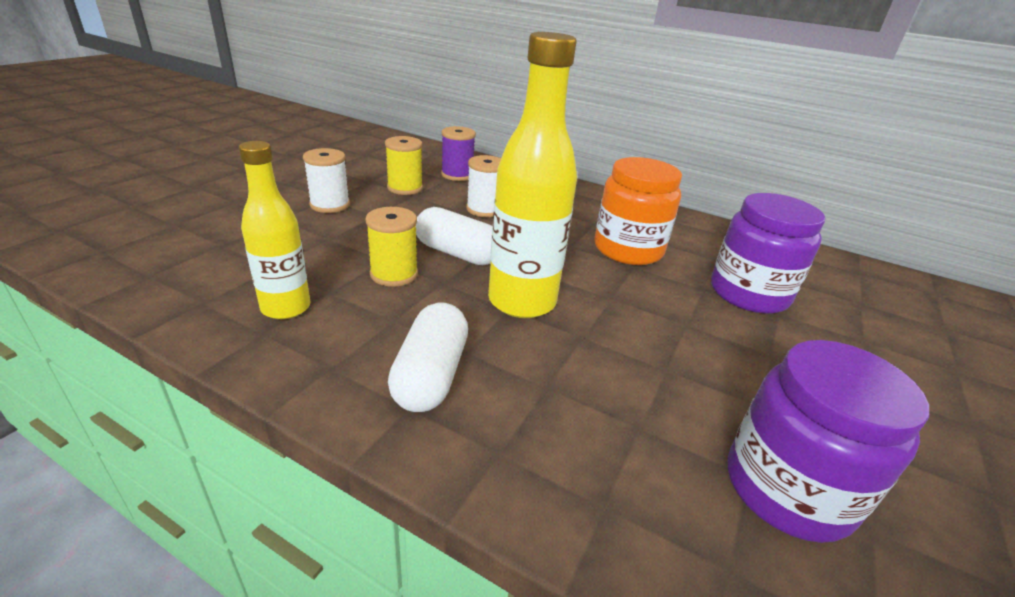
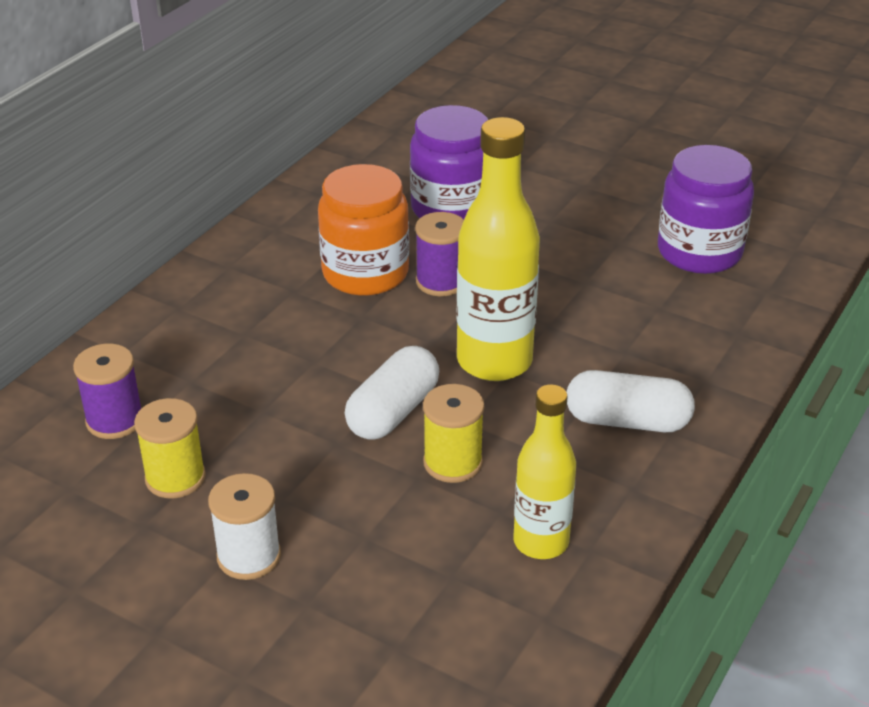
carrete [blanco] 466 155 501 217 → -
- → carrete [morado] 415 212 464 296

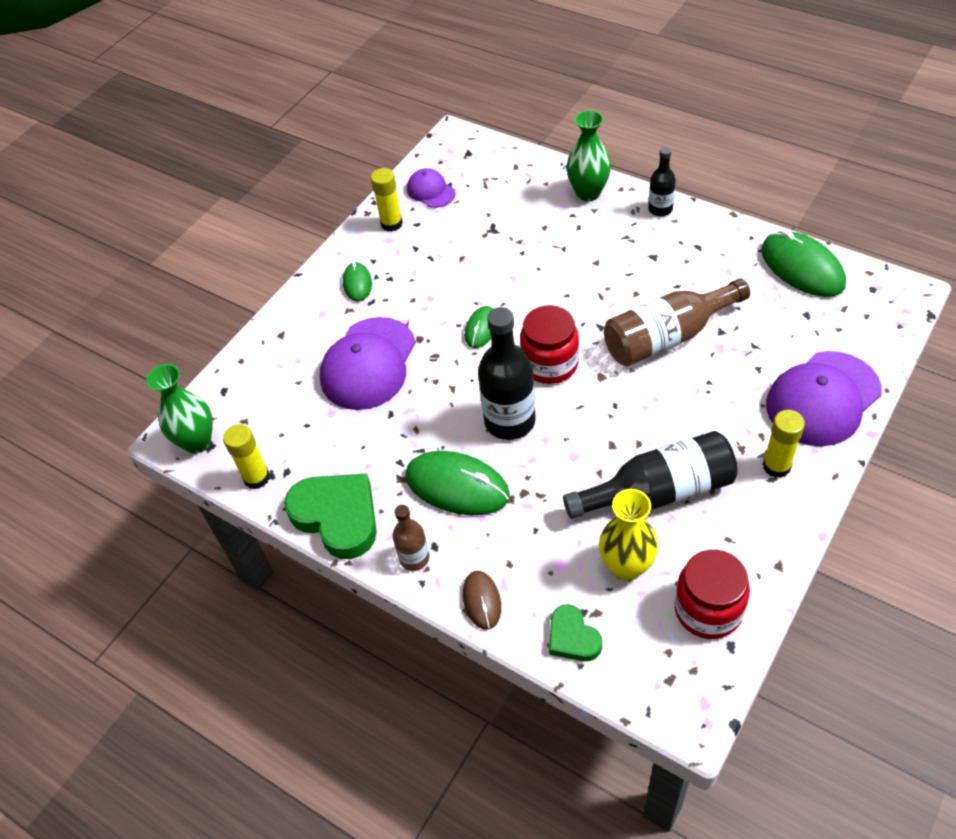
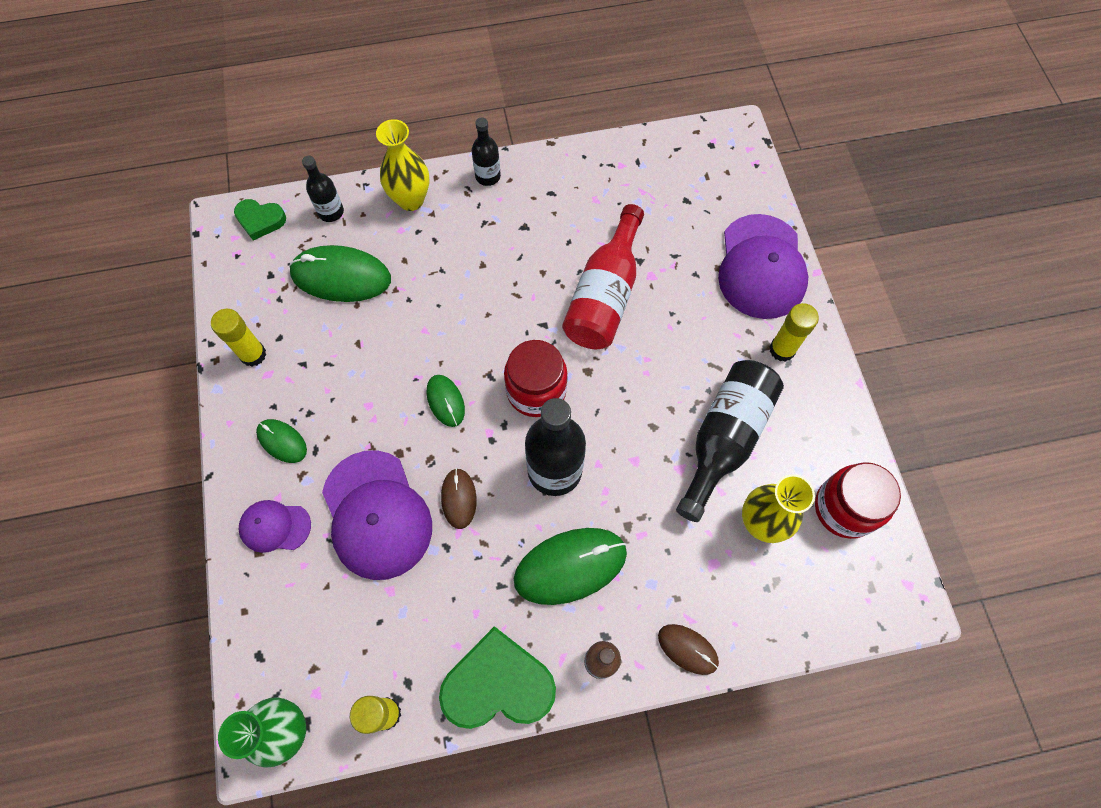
- → botella [negro] 302 156 344 222
- → ratón [marrón] 441 468 477 529
gorra [morado] 407 168 456 208 → gorra [morado] 239 500 311 553, moved
corazón [verde] 549 604 602 661 → corazón [verde] 234 199 286 240, moved
ratón [verde] 761 230 846 297 → ratón [verde] 289 245 391 302, moved
florero [verde] 567 110 611 201 → florero [amarillo] 376 119 429 211
botella [marrón] 604 279 750 366 → botella [rojo] 562 204 644 349

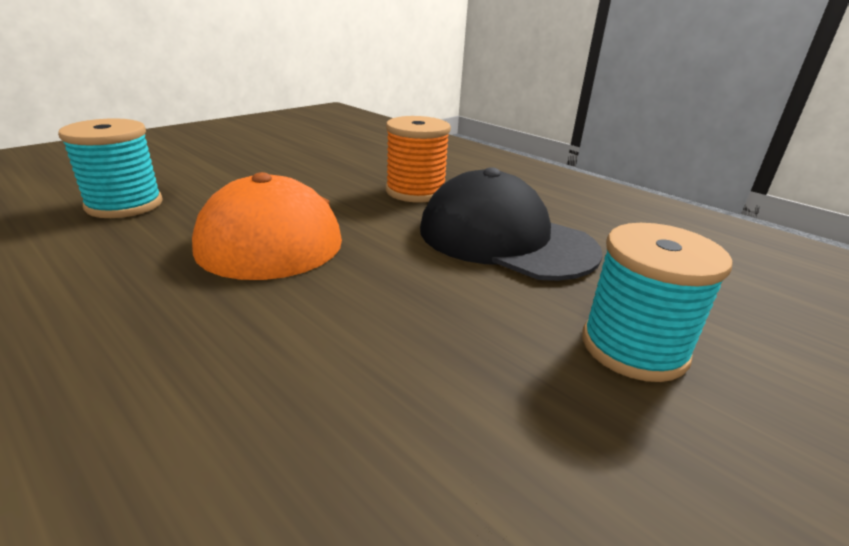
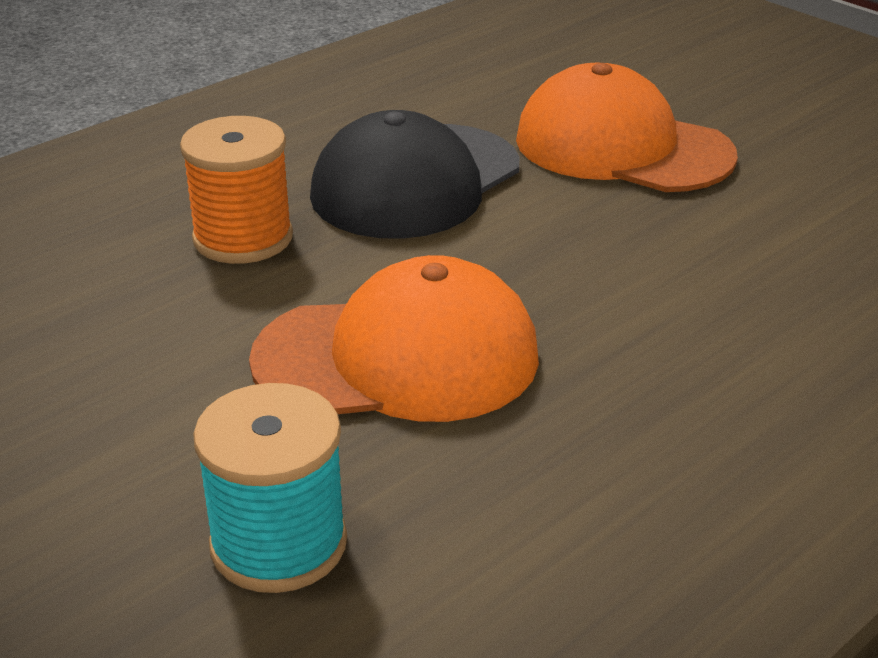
carrete [turquesa] 582 223 733 382 → gorra [naranja] 516 63 738 192

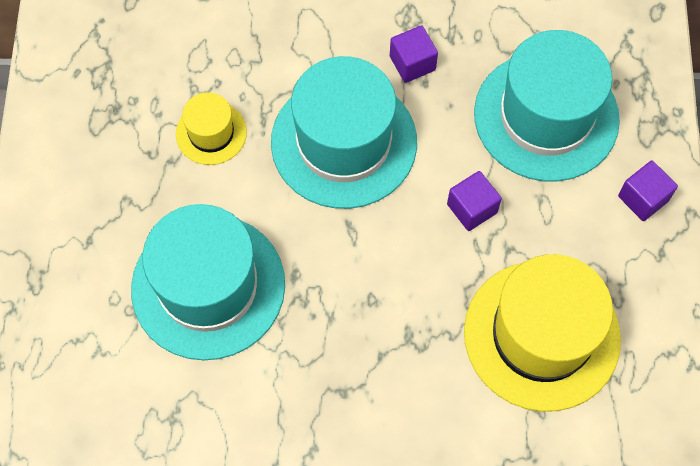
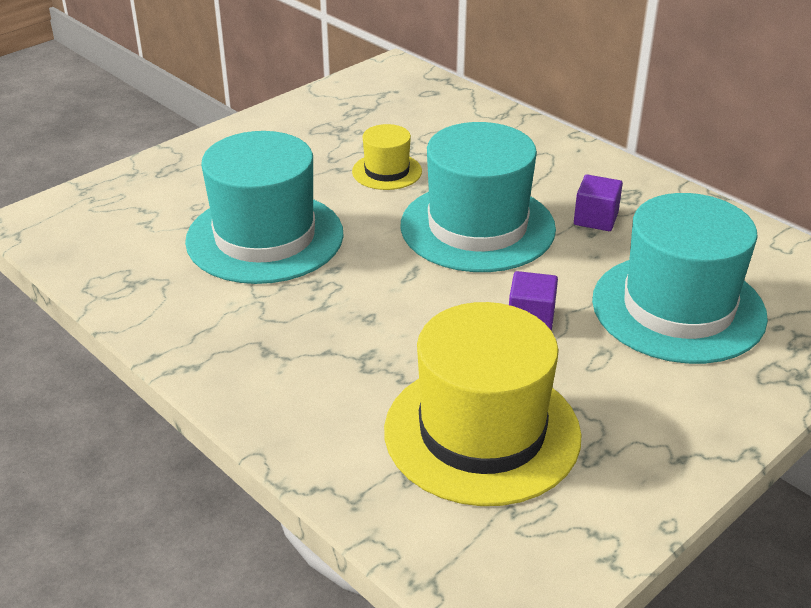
cubo [morado] 618 160 678 221 → -

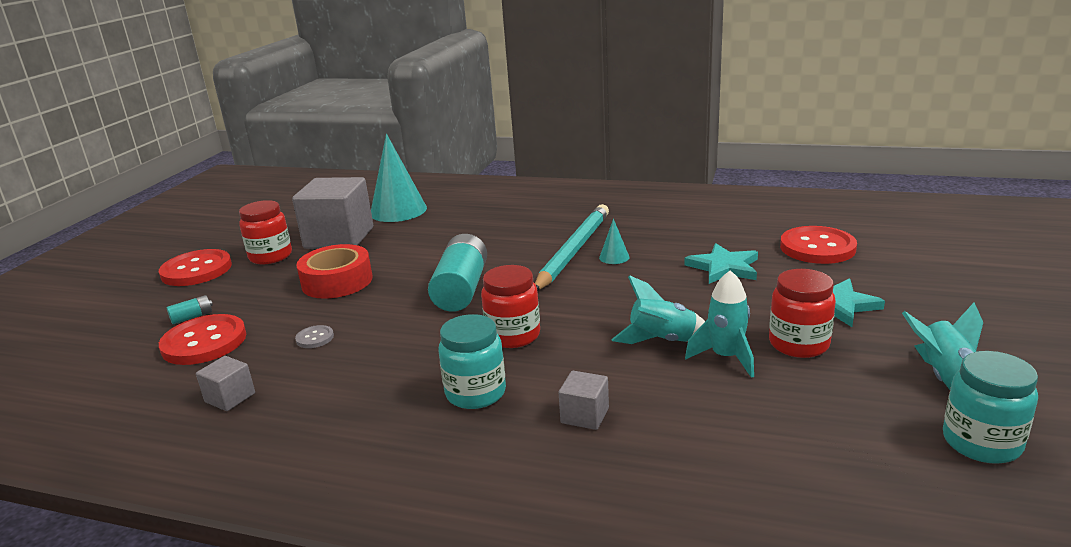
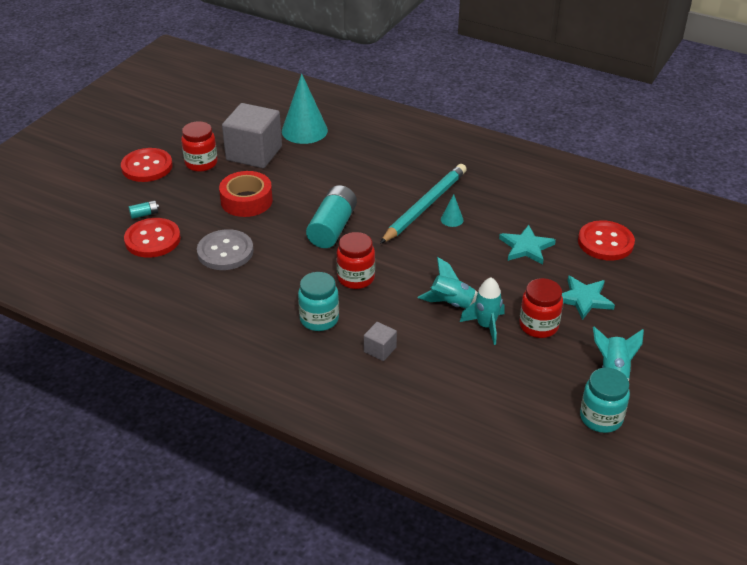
cubo [gris] 196 356 255 411 → -
botón [gris] 295 325 334 348 → botón [gris] 197 229 254 270, x2.20

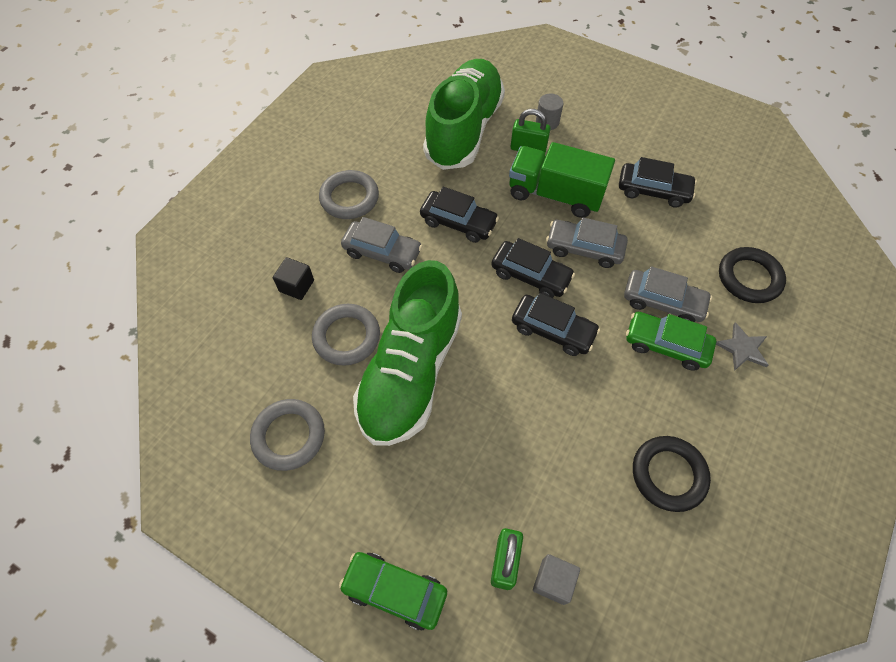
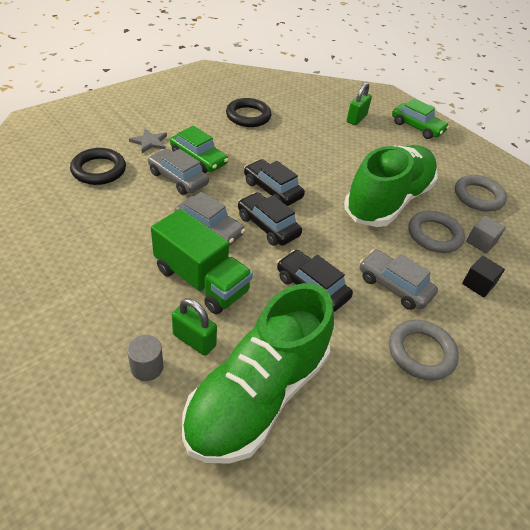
coche [negro] 619 157 697 208 → -
cubo [gris] 533 554 580 605 → cubo [gris] 466 216 506 254, moved

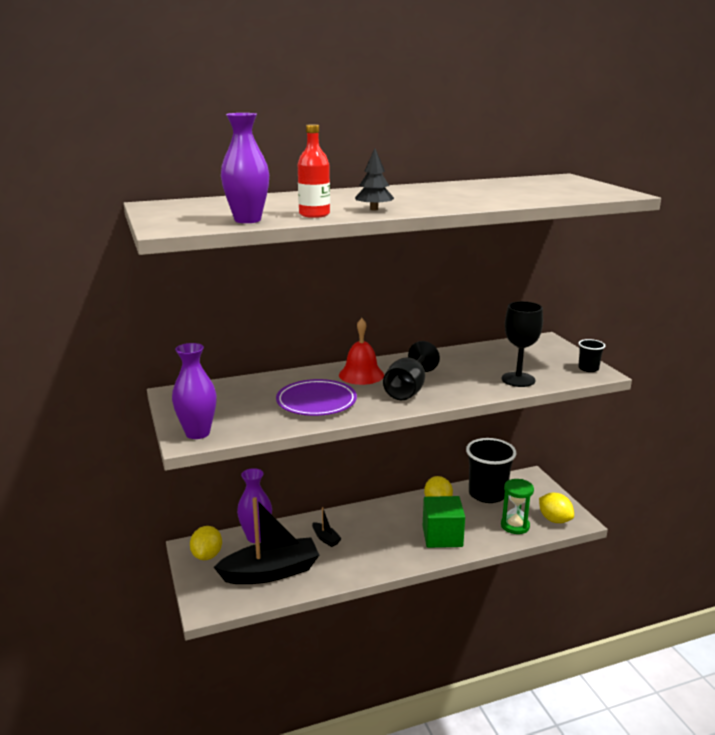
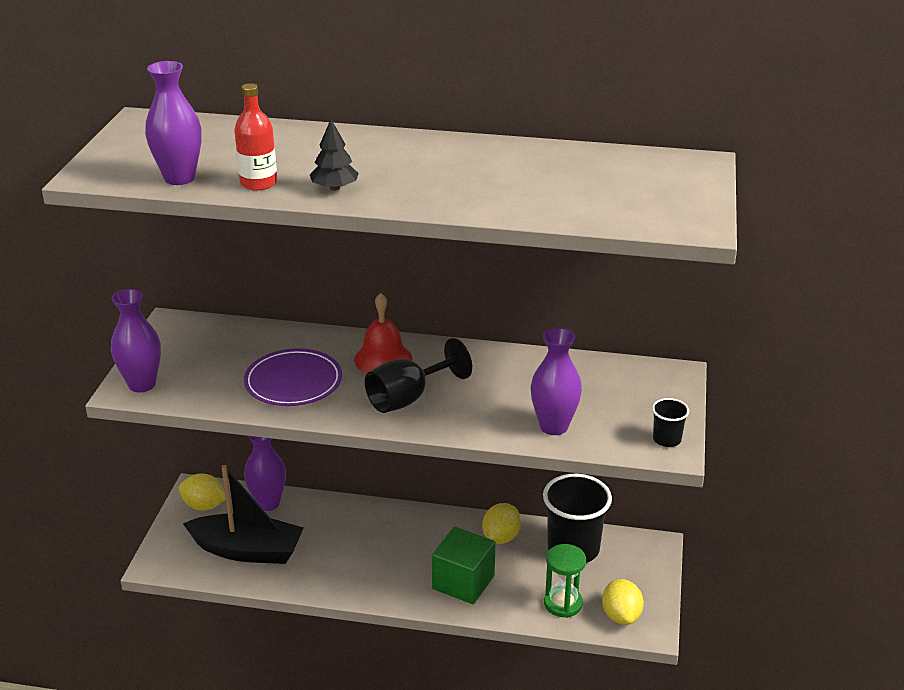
barco [negro] 312 507 342 547 → -
copa [negro] 502 301 543 387 → florero [morado] 530 328 582 435
limón [amarillo] 190 526 222 560 → limón [amarillo] 179 474 226 511, 75 degrees clockwise

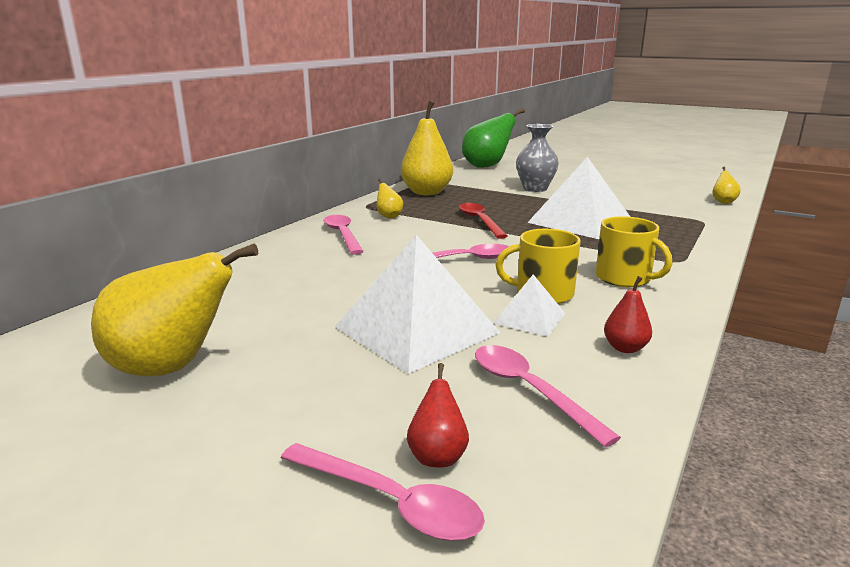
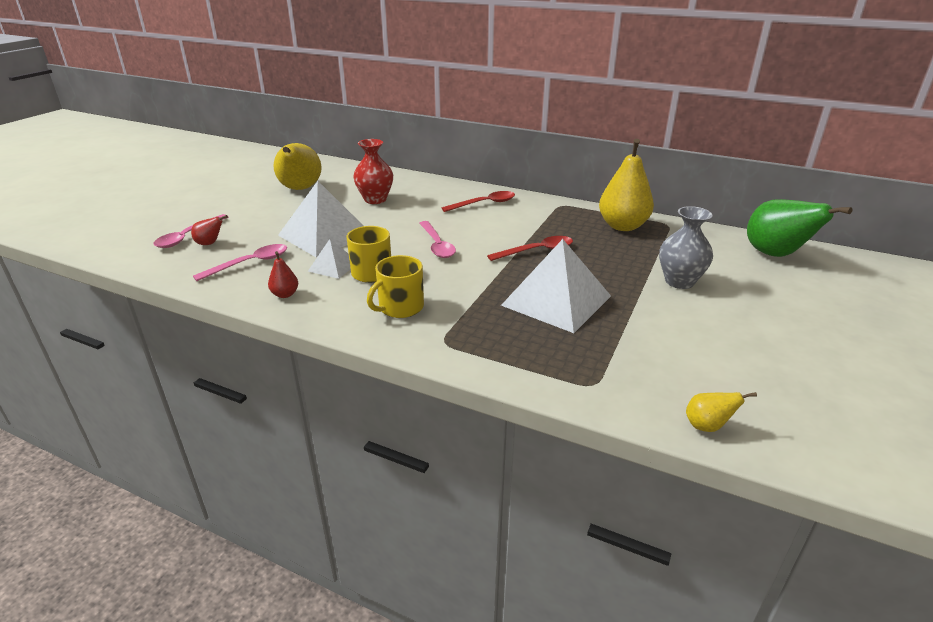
pera [amarillo] 376 178 403 218 → -
- → florero [rojo] 353 139 393 204
cuchara [rosa] 323 215 364 255 → cuchara [rojo] 442 191 515 212

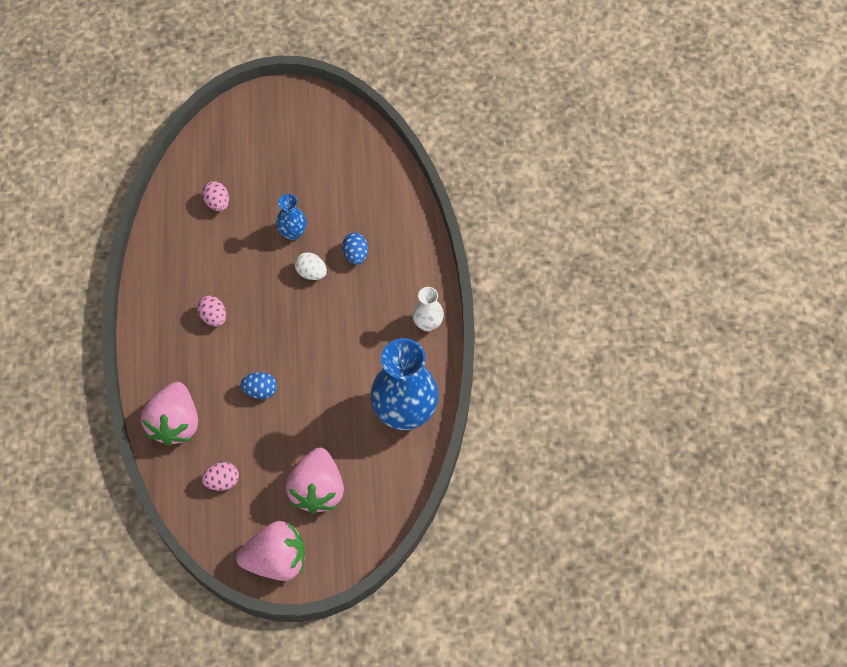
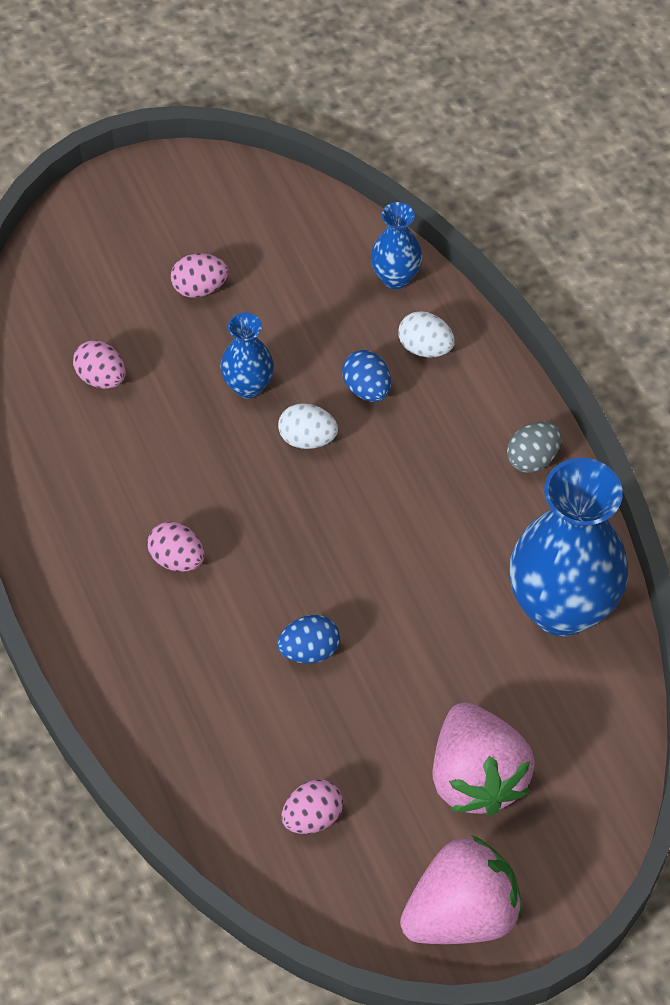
fresa [rosa] 141 382 198 446 → -
- → huevo [rosa] 171 253 228 298
- → florero [azul] 371 202 422 289
- → huevo [blanco] 398 311 455 357
florero [blanco] 412 287 444 331 → huevo [gris] 507 421 562 473

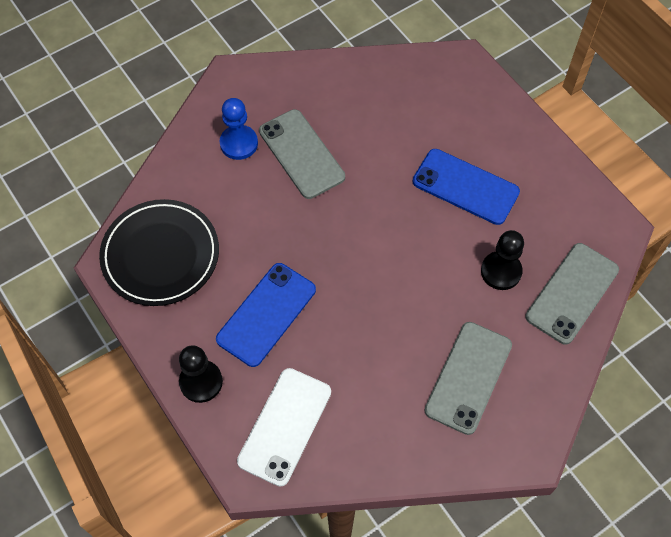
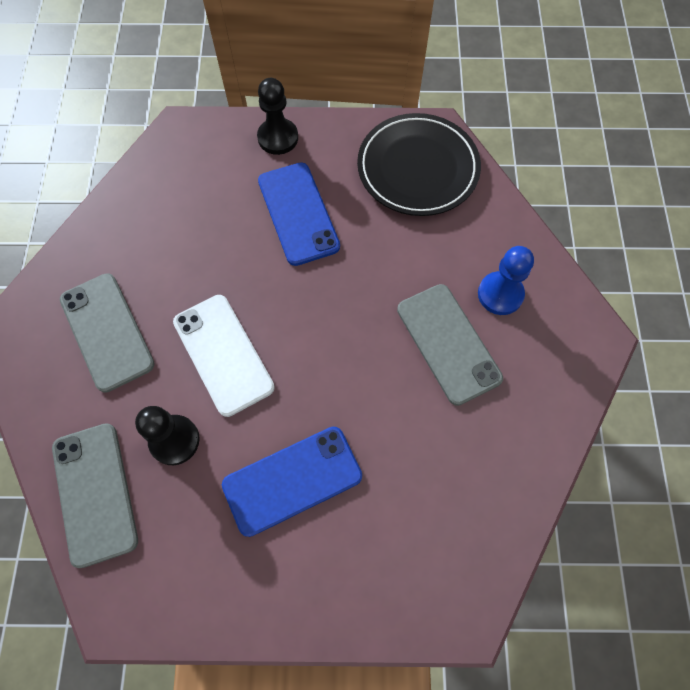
móvil [blanco] 237 368 331 486 → móvil [blanco] 173 295 275 417, moved
móvil [gris] 259 109 345 199 → móvil [gris] 397 284 503 406, 60 degrees clockwise

